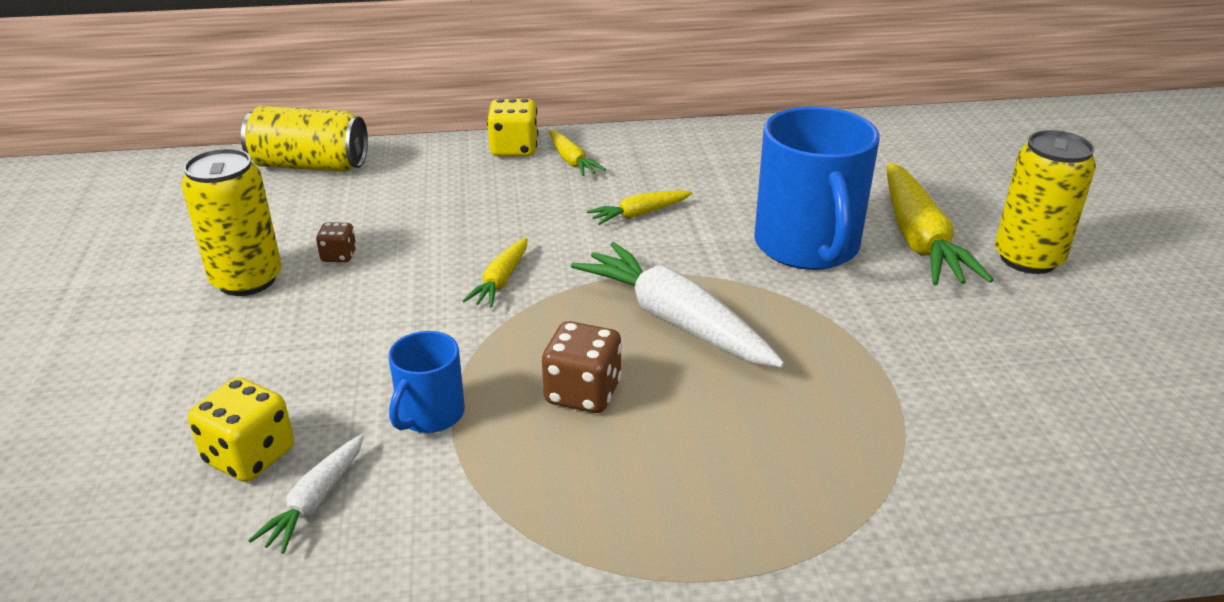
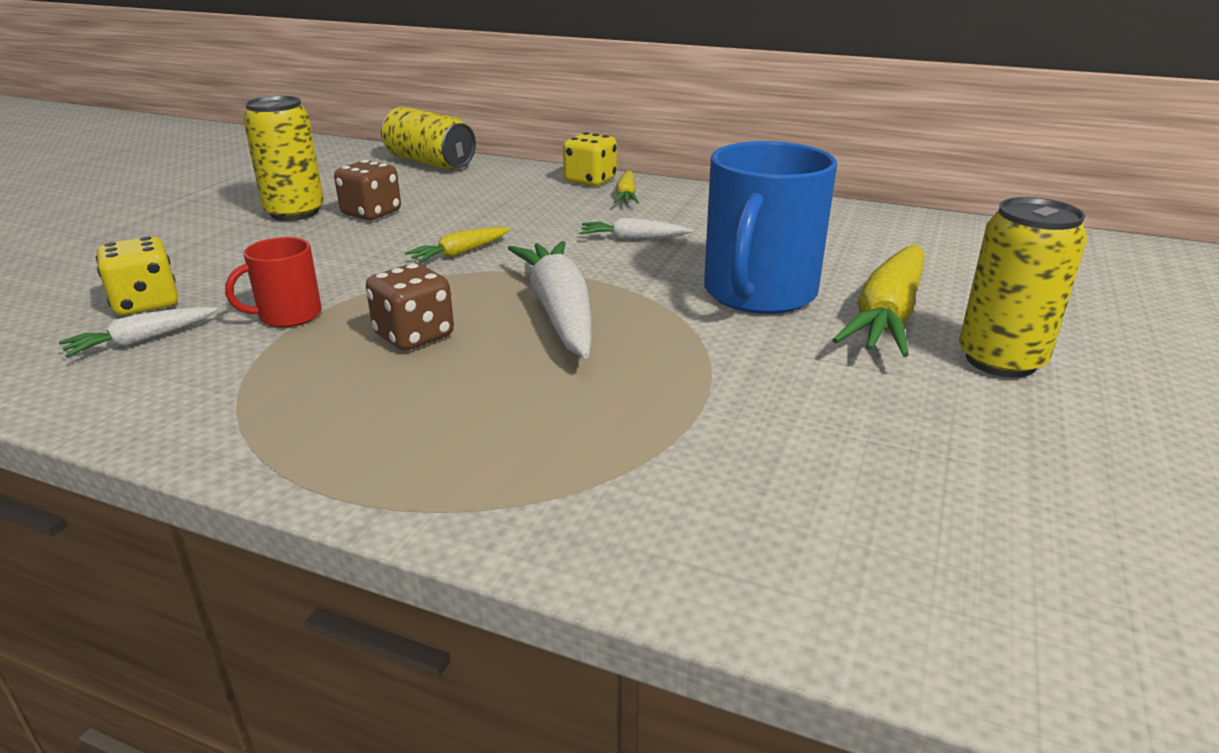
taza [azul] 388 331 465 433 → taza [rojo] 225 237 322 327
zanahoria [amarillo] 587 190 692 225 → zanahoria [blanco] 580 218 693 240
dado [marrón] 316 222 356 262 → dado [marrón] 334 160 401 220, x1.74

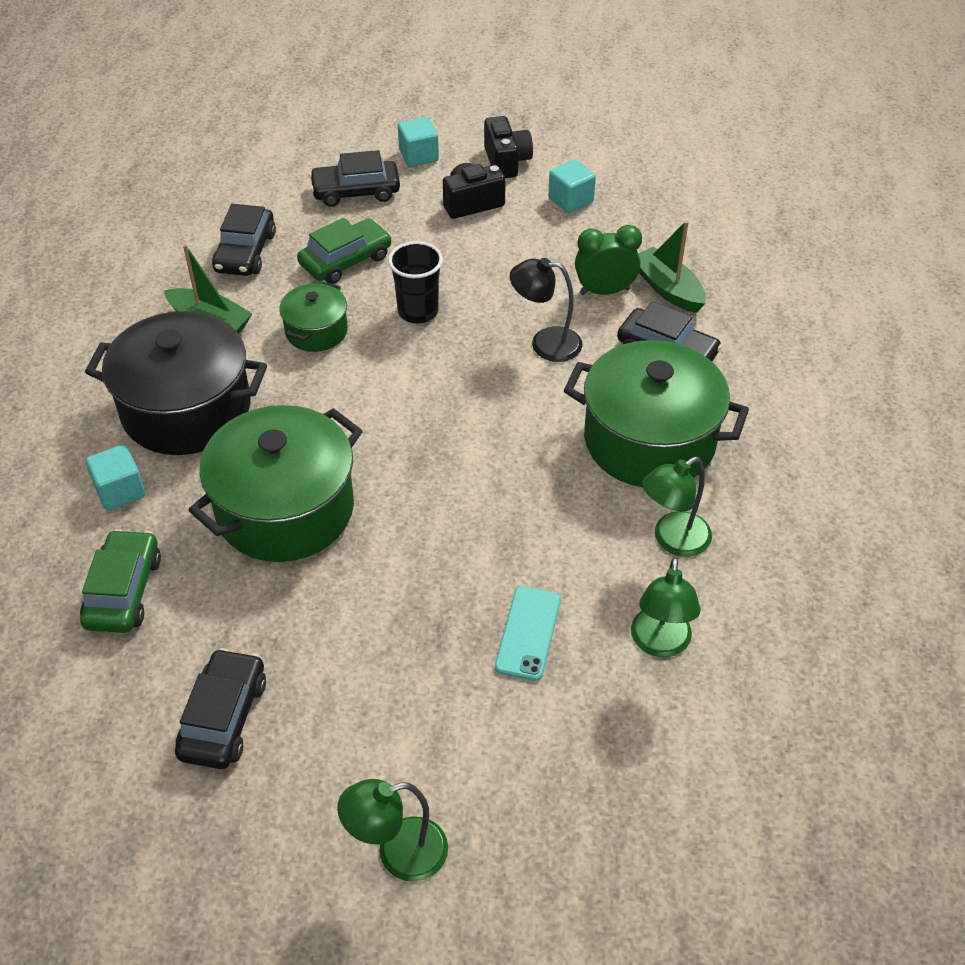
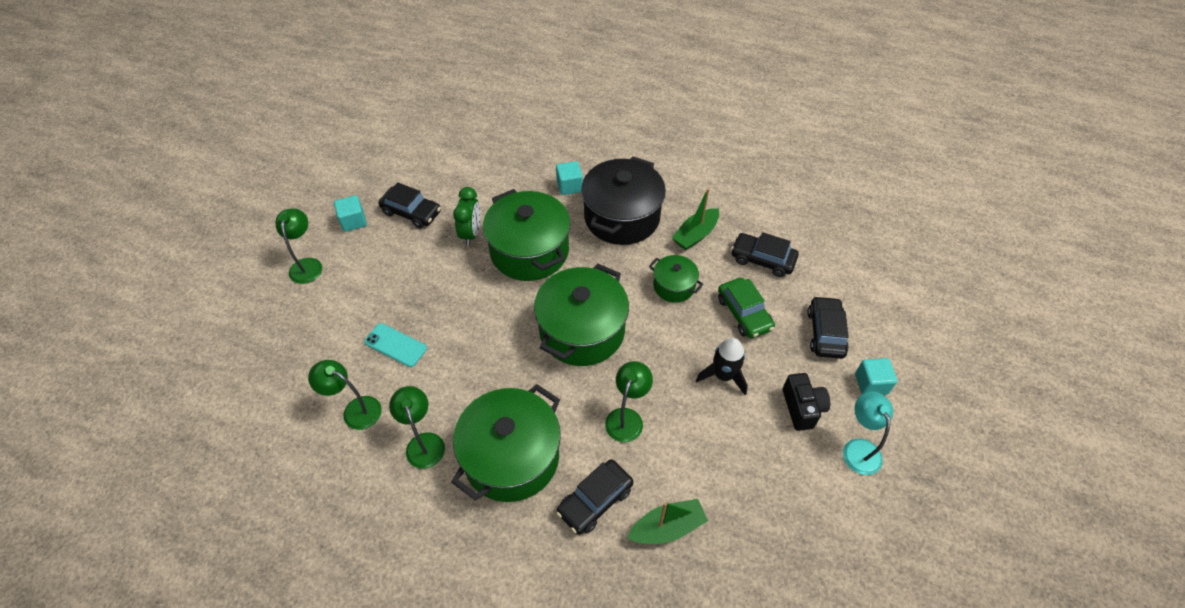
coche [verde] 80 529 161 633 → -
vaso [negro] 388 241 443 323 → -
- → olla [verde] 534 263 629 366
- → cohete [negro] 696 338 748 395
cubo [turquesa] 548 159 596 213 → cubo [turquesa] 334 195 367 232, moved
despertador [verde] 575 225 642 295 → despertador [verde] 453 187 481 246, moved
cámara [negro] 484 116 533 178 → lámpara [turquesa] 843 391 893 475
lámpara [negro] 510 258 582 362 → lámpara [verde] 605 361 653 442

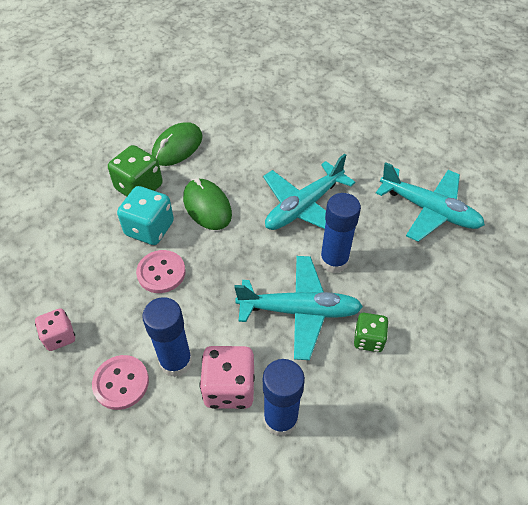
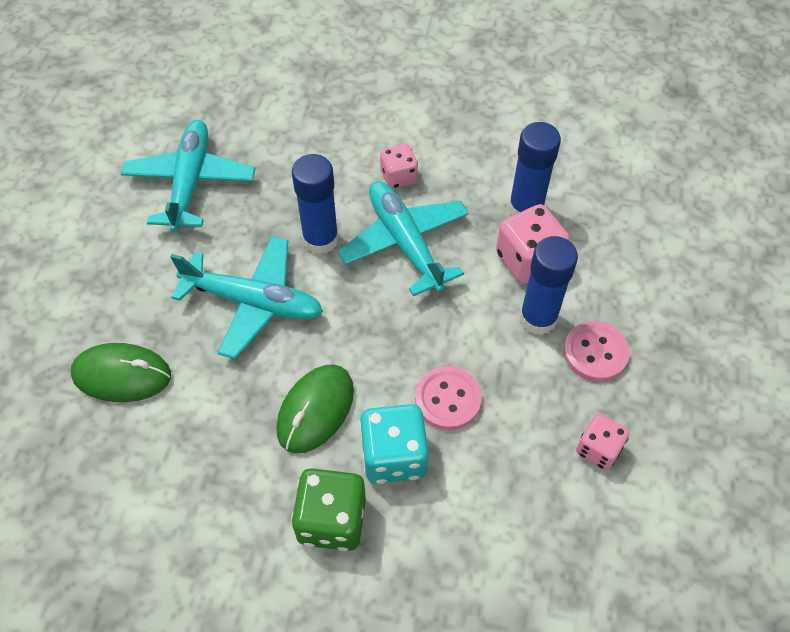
ratón [verde] 152 122 202 166 → ratón [verde] 70 343 171 402, moved
dado [verde] 354 313 389 352 → dado [rosa] 380 144 418 189

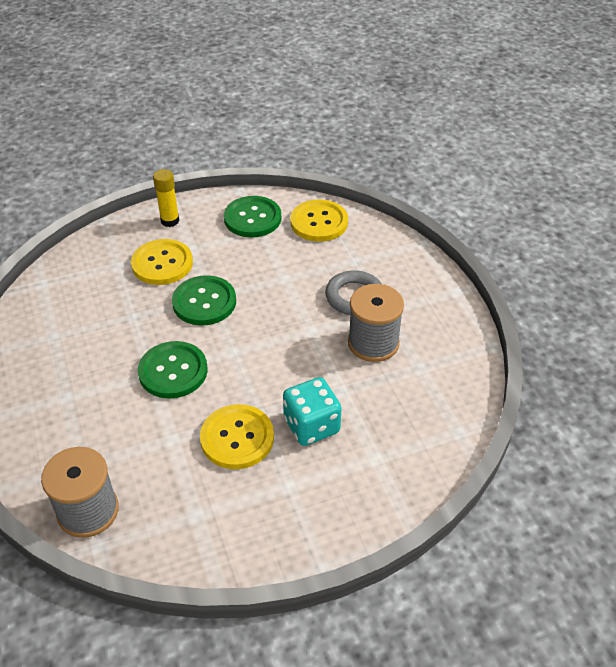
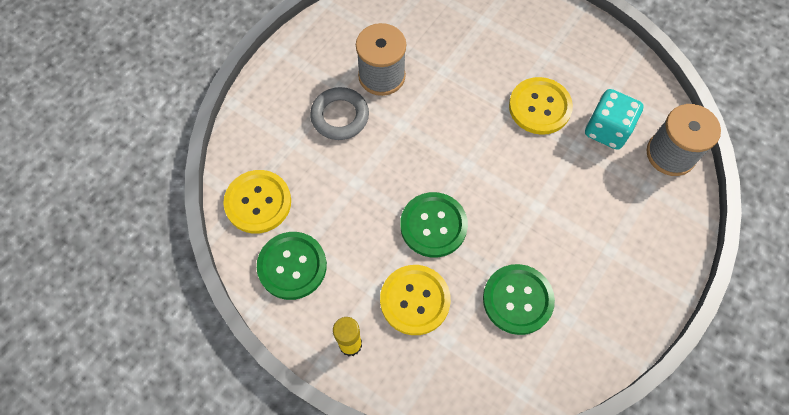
botón [verde] 138 341 208 399 → botón [verde] 483 264 555 335, moved
dado [turquesa] 283 377 341 446 → dado [turquesa] 585 89 644 150, moved

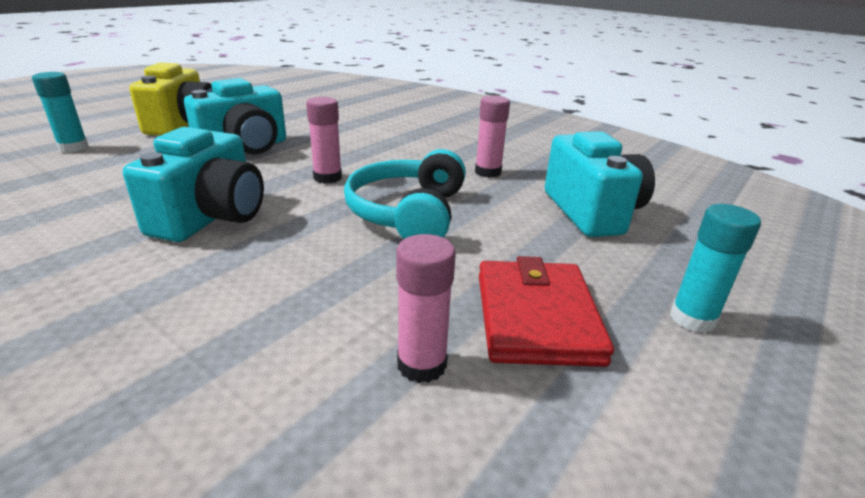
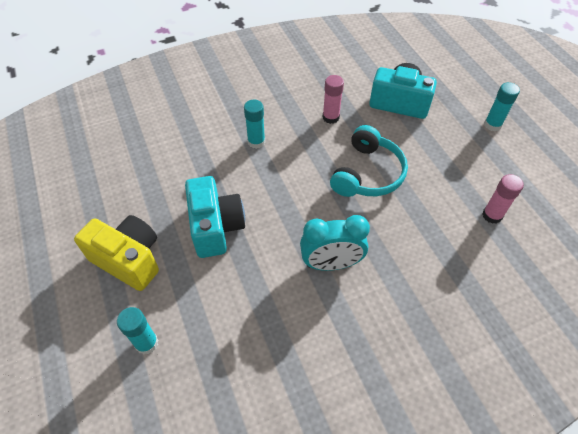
barra de pegamento [rosa] 306 97 342 184 → -
cartera [rojo] 479 256 614 367 → -
- → barra de pegamento [turquesa] 244 99 265 149
cámara [turquesa] 123 127 264 242 → despertador [turquesa] 300 215 370 271
auriculares [turquesa] 344 149 466 239 → auriculares [turquesa] 330 125 408 197, 105 degrees counterclockwise

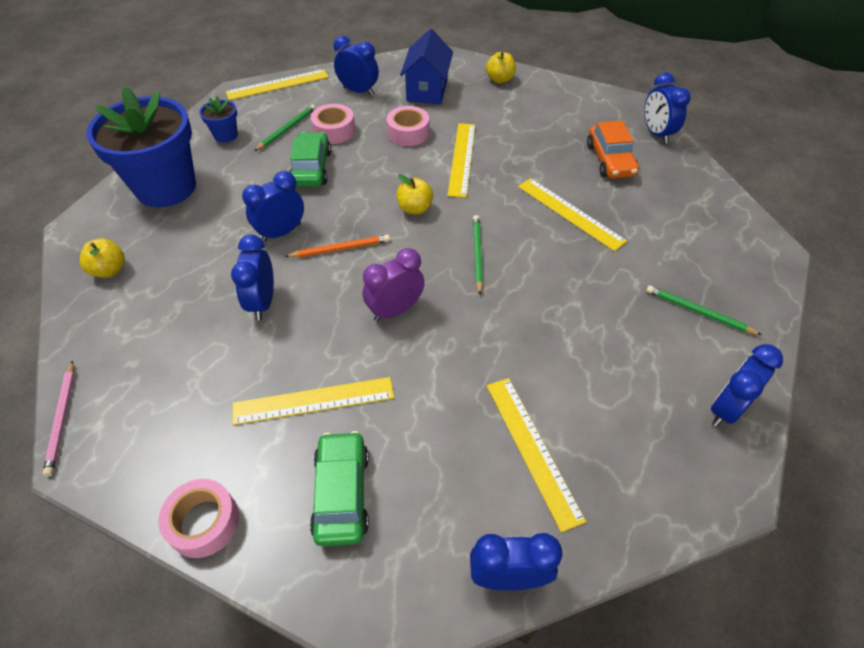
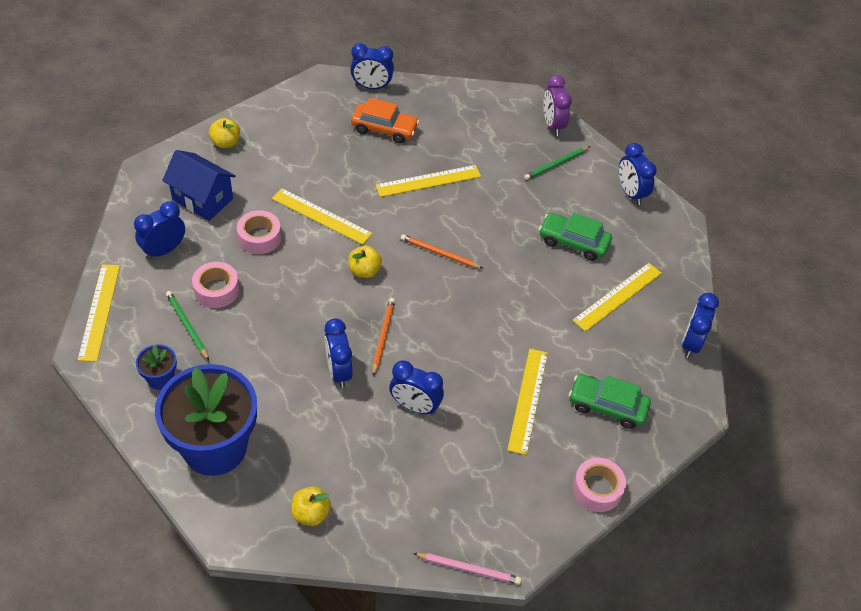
coche [verde] 289 132 331 187 → coche [verde] 539 212 612 261, moved
despertador [morado] 363 248 425 322 → despertador [morado] 543 75 572 136, moved
lápiz [verde] 473 215 483 295 → lápiz [naranja] 401 234 484 269
regla [amarillo] 487 378 586 532 → regla [amarillo] 573 263 662 332, 45 degrees counterclockwise

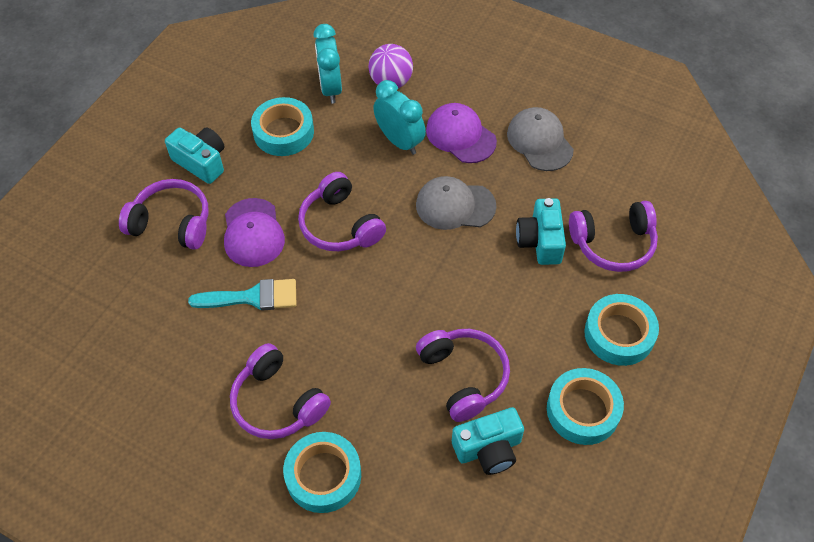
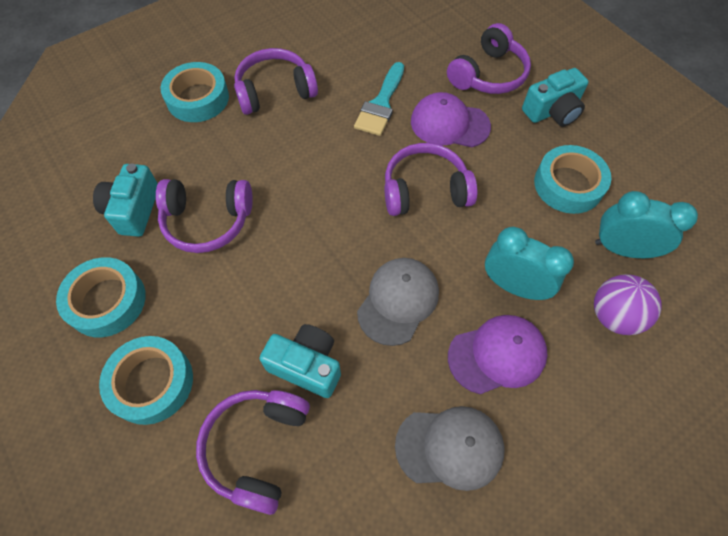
despertador [turquesa] 374 80 426 155 → despertador [turquesa] 485 227 574 300, 135 degrees counterclockwise

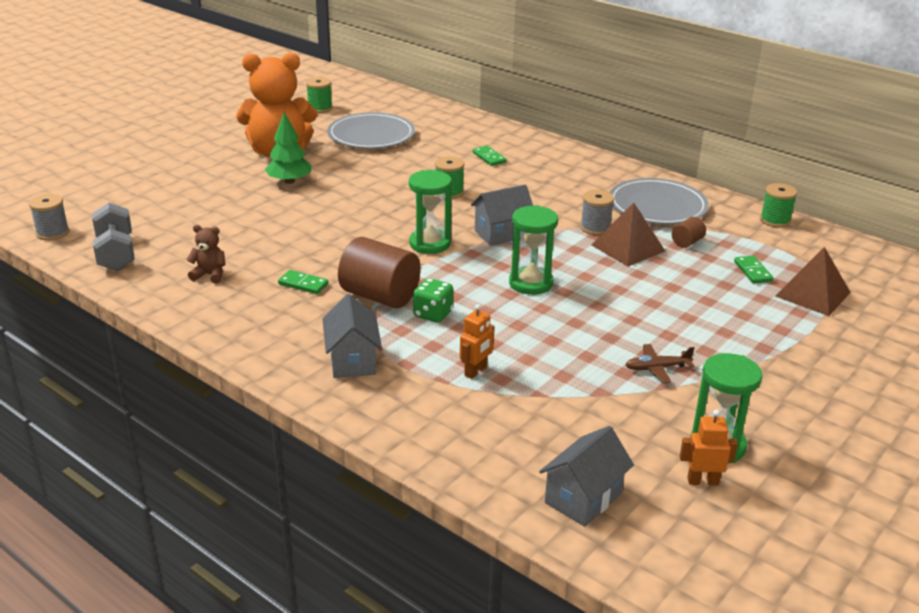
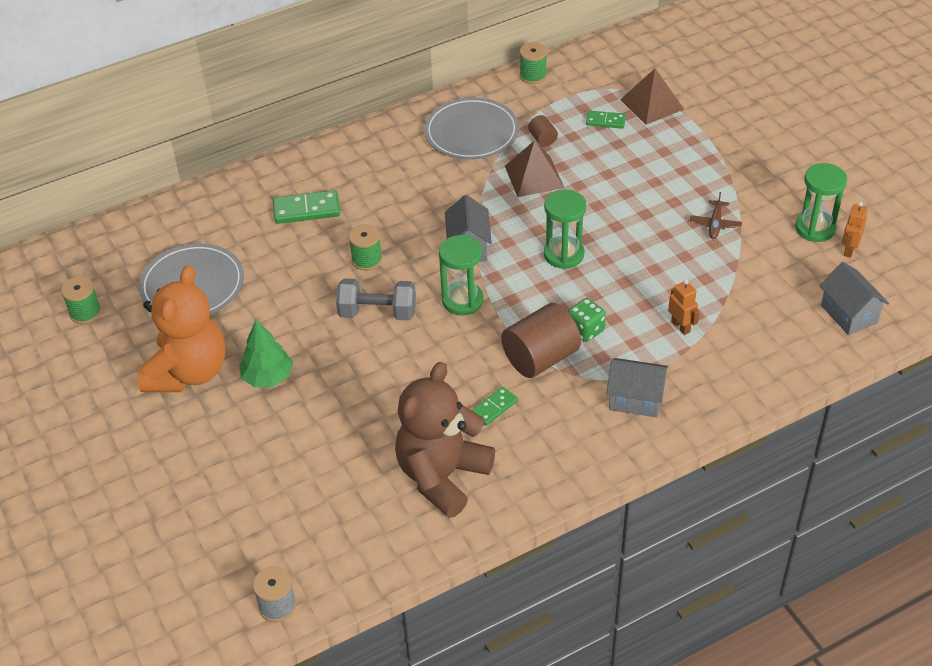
carrete [gris] 580 190 614 235 → -
mancuerna [gris] 92 202 135 271 → mancuerna [gris] 336 279 416 320, moved
osito [marrón] 187 225 226 284 → osito [marrón] 395 362 495 518, x2.46
ficha de dominó [verde] 472 146 507 166 → ficha de dominó [verde] 273 190 340 224, x1.62

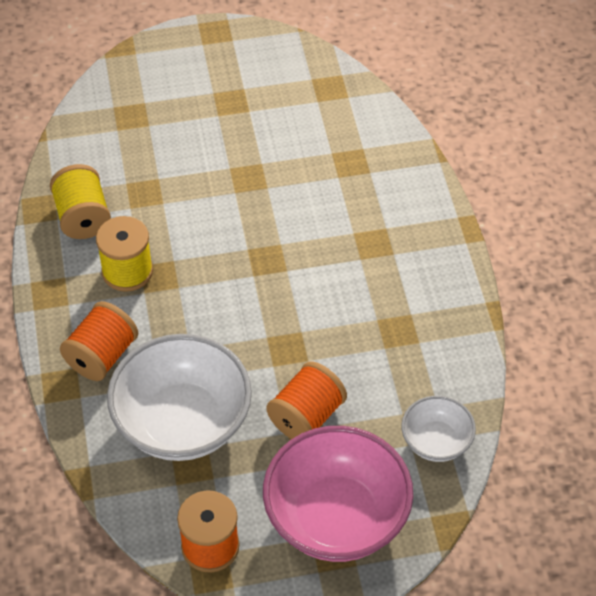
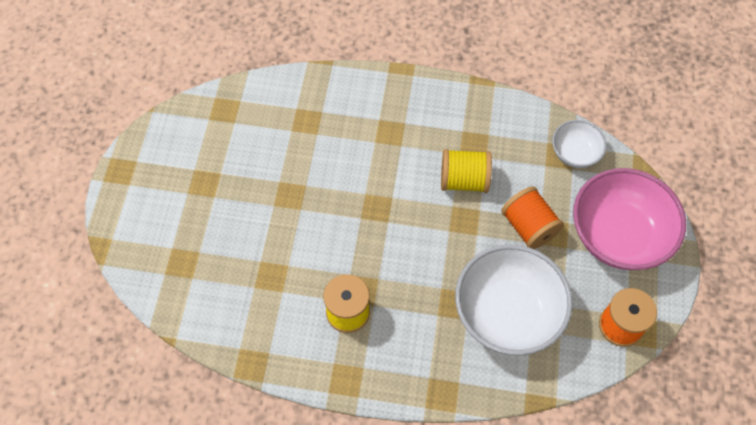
carrete [naranja] 60 301 138 381 → -
carrete [amarillo] 50 164 111 239 → carrete [amarillo] 441 149 492 193, moved

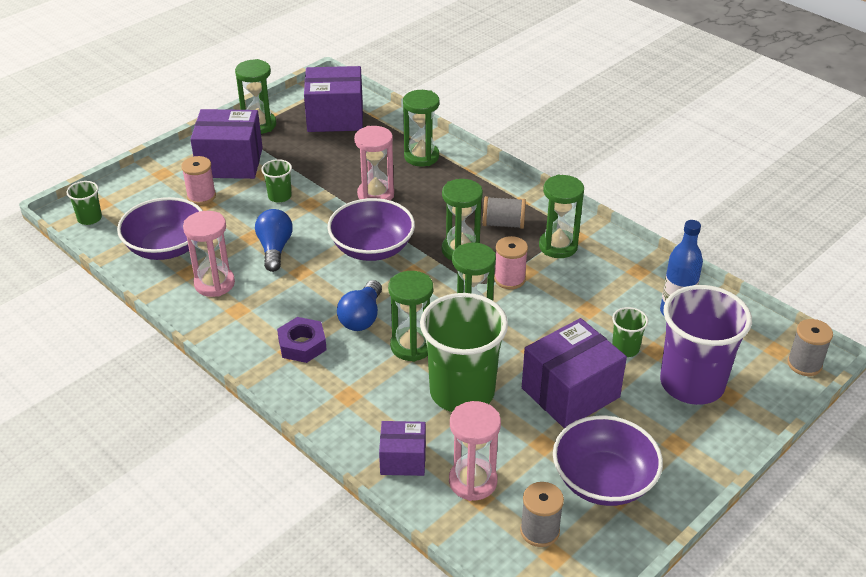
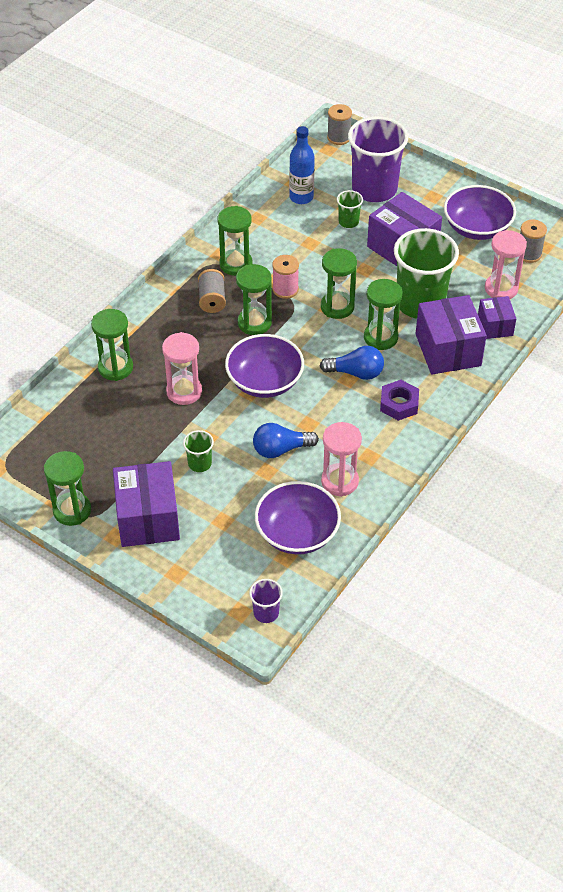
carrete [rosa] 181 156 216 205 → -
caja [morado] 304 66 363 132 → caja [morado] 416 295 487 374, moved
vaso [verde] 67 181 102 225 → vaso [morado] 249 579 283 623

